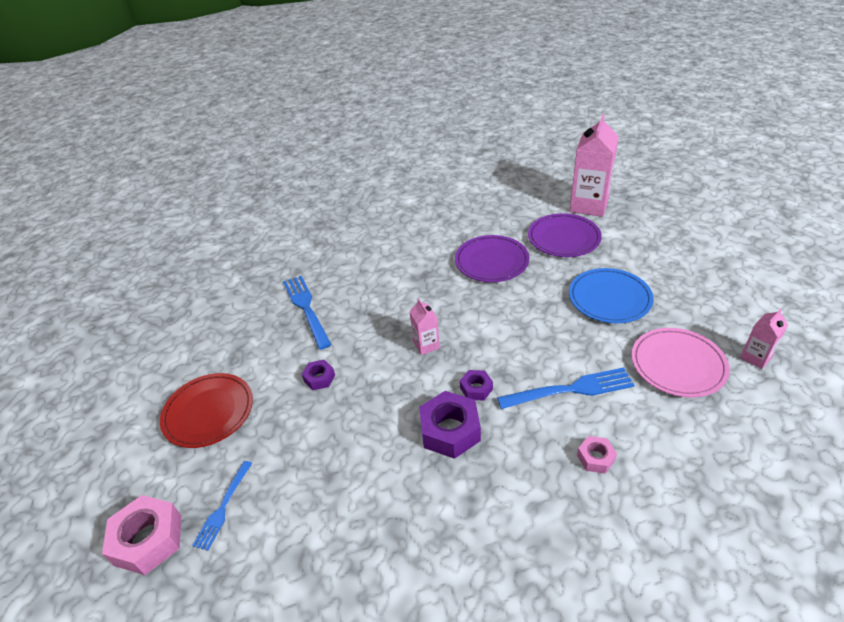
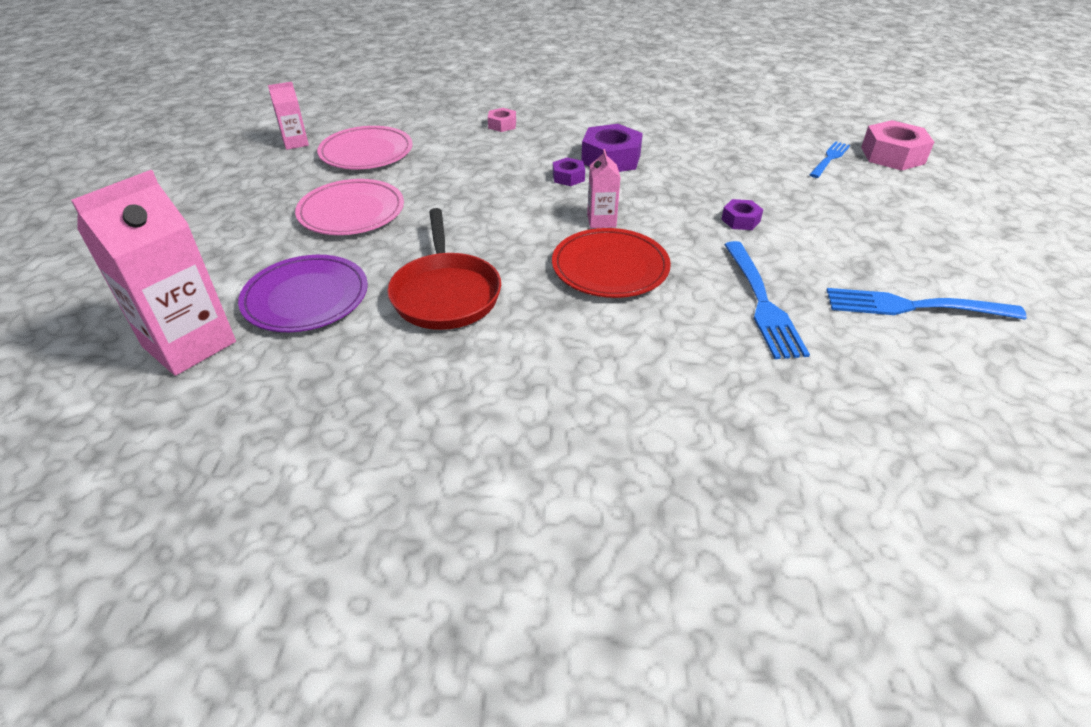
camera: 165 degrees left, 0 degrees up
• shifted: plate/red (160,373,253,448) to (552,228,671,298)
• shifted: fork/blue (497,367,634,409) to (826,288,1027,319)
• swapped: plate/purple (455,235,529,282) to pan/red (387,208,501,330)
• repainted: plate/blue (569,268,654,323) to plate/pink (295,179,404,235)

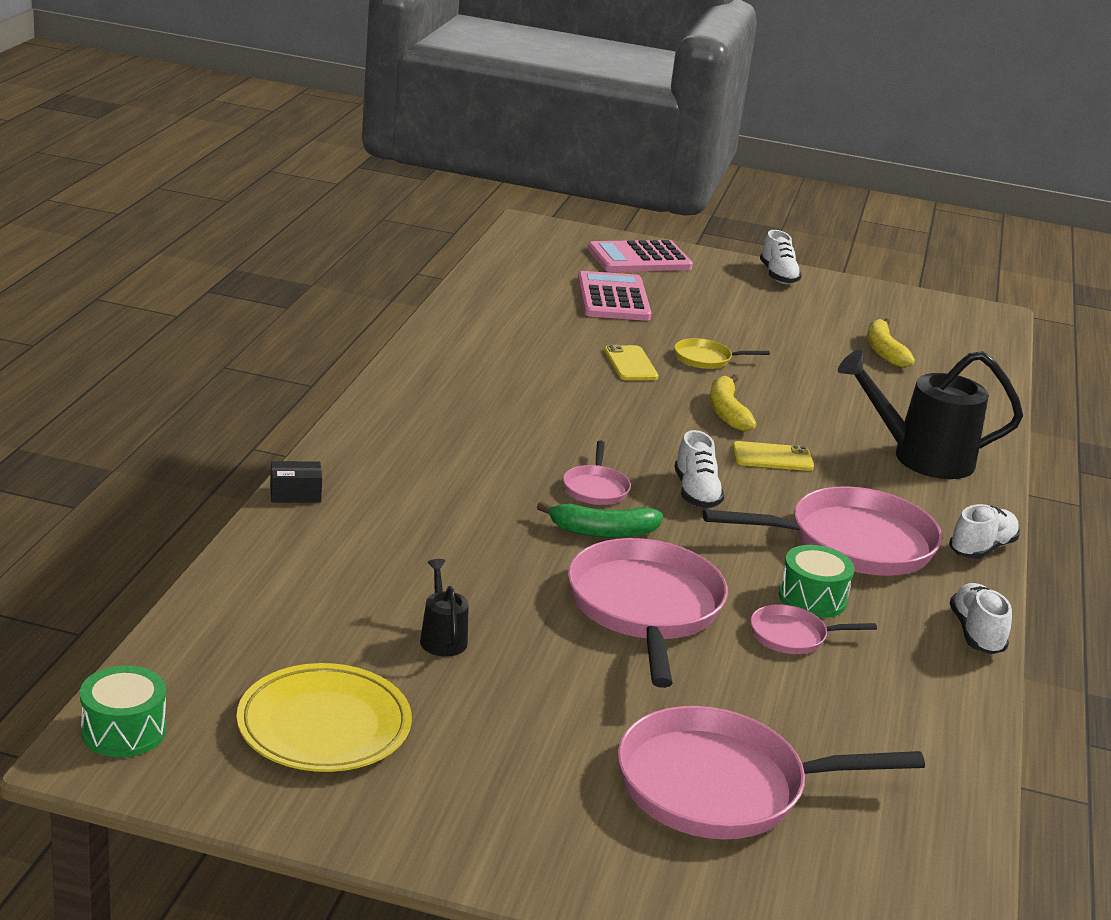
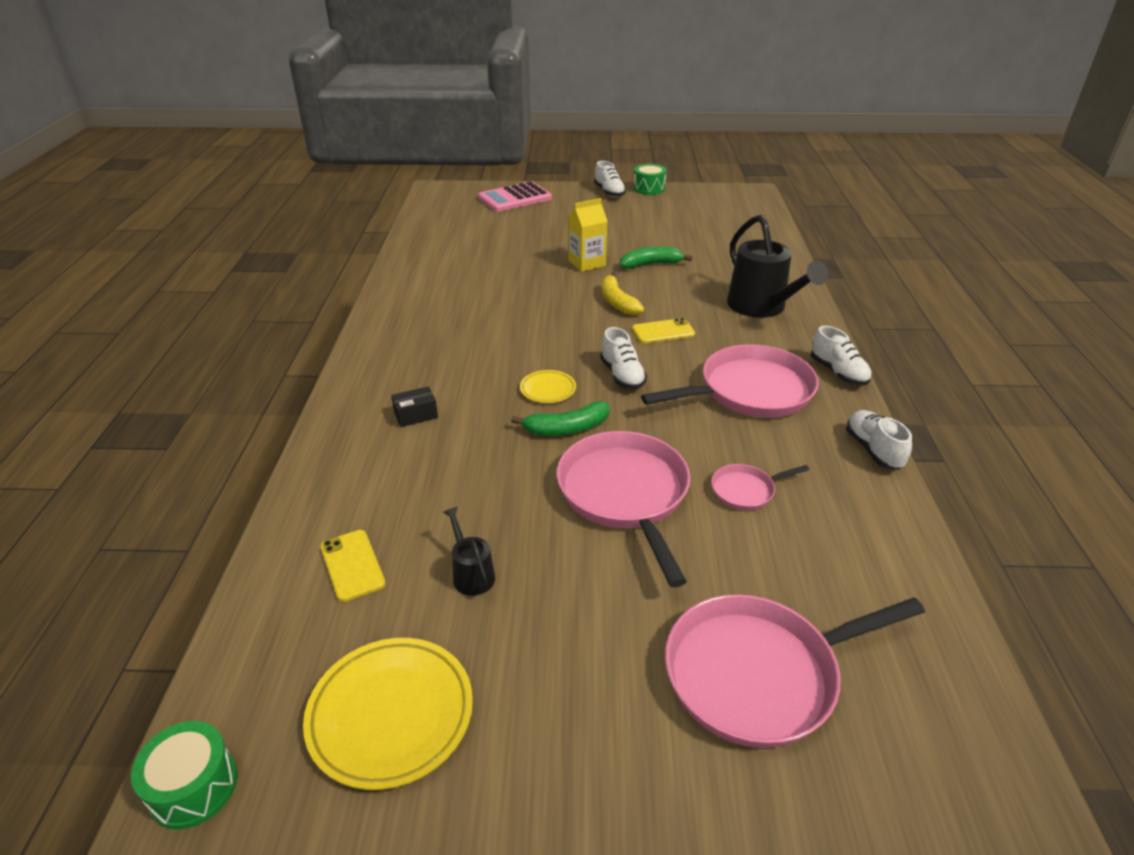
camera: 10 degrees left, 10 degrees up
• gone: calculator/pink (578,271,652,321)
• gone: banana/yellow (867,318,915,367)
• new: banana/green (620,246,693,269)
• shifted: box/black (270,461,322,503) to (391,386,438,427)
• shifted: phone/yellow (604,345,659,380) to (320,530,386,602)
• shifted: drum/green (779,545,854,618) to (633,164,667,195)
• swapped: pan/pink (563,441,631,505) to plate/yellow (520,370,576,403)
• swapped: pan/yellow (674,338,770,369) to carton/yellow (568,198,607,272)
• rotated: watering can/black (838,350,1023,479) = (727,215,828,318) 105 degrees counterclockwise
• rotated: shoe/white (949,504,1020,559) = (811,326,872,386) 120 degrees clockwise

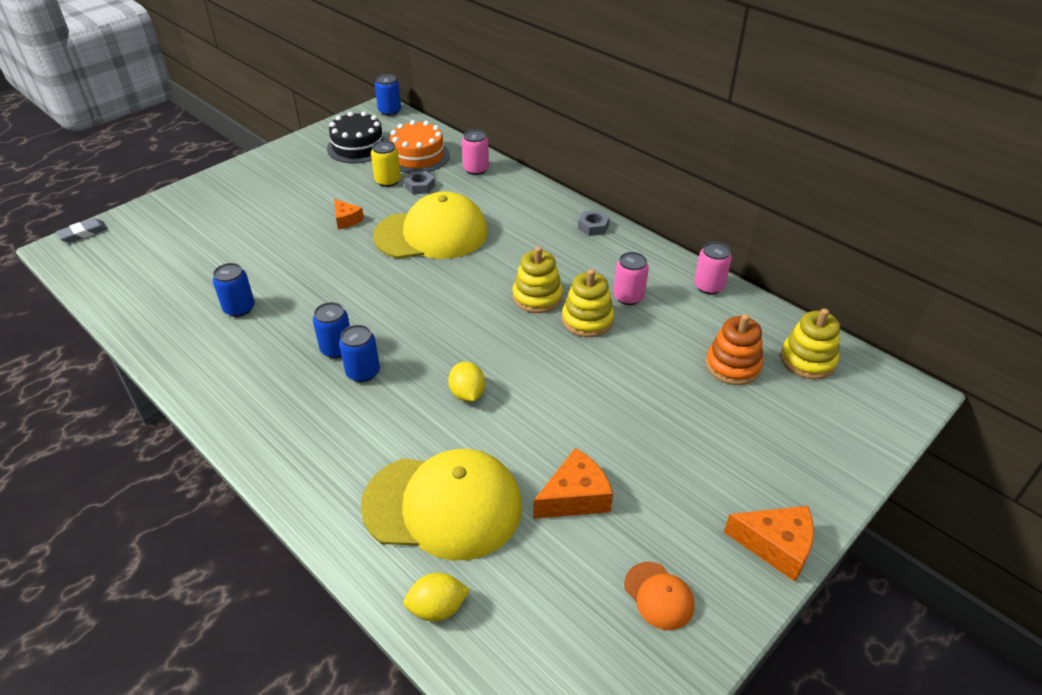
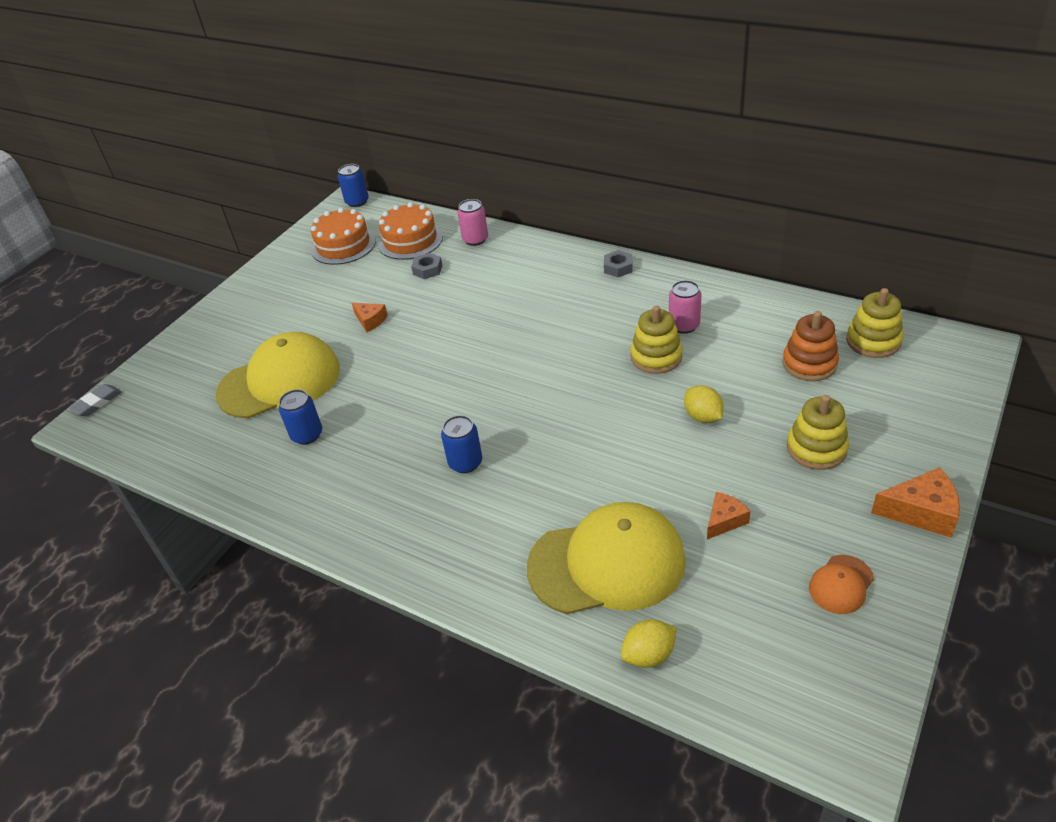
camera: 10 degrees left, 0 degrees up
• gone: can/blue (313,302,350,358)
• gone: can/yellow (371,141,401,187)
• gone: can/pink (694,242,732,295)
• shifted: cap/yellow (373,191,488,259) to (216,332,340,418)
• shifted: lemon/yellow (448,362,485,402) to (684,385,724,423)
• shifted: stacking toy/yellow (513,246,563,313) to (787,395,849,470)
• repainted: cake/black (327,111,388,163) to cake/orange (311,208,376,265)
• rotated: cap/orange (624,562,695,630) = (809,555,874,614) 90 degrees clockwise
• scaled: cheese/orange (533,448,613,519) = (707,492,751,539) x0.63

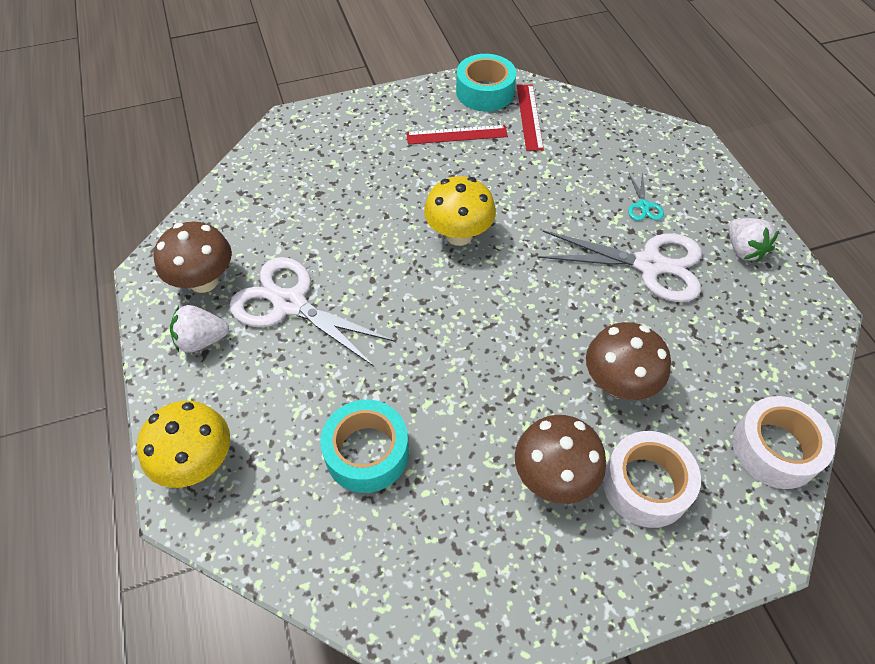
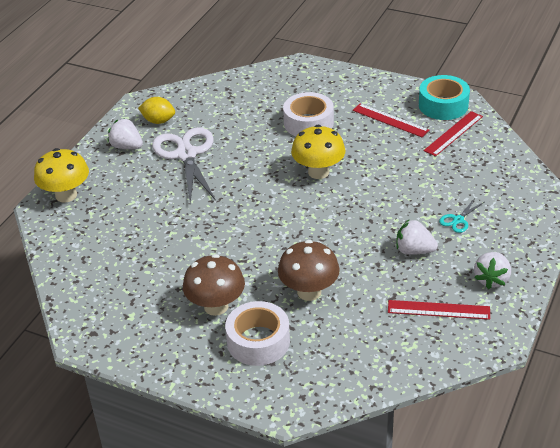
camera: 45 degrees right, 15 degrees down
• gone: tape/turquoise (320,400,409,493)
• new: ruler/red (388,300,490,320)
• shifted: tape/white (732,396,835,489) to (283,92,334,136)
• swapped: mushroom/brown (154,221,232,293) to lemon/yellow (138,97,175,124)
• swapped: scissors/white (538,230,702,302) to strawberry/white (396,219,438,255)

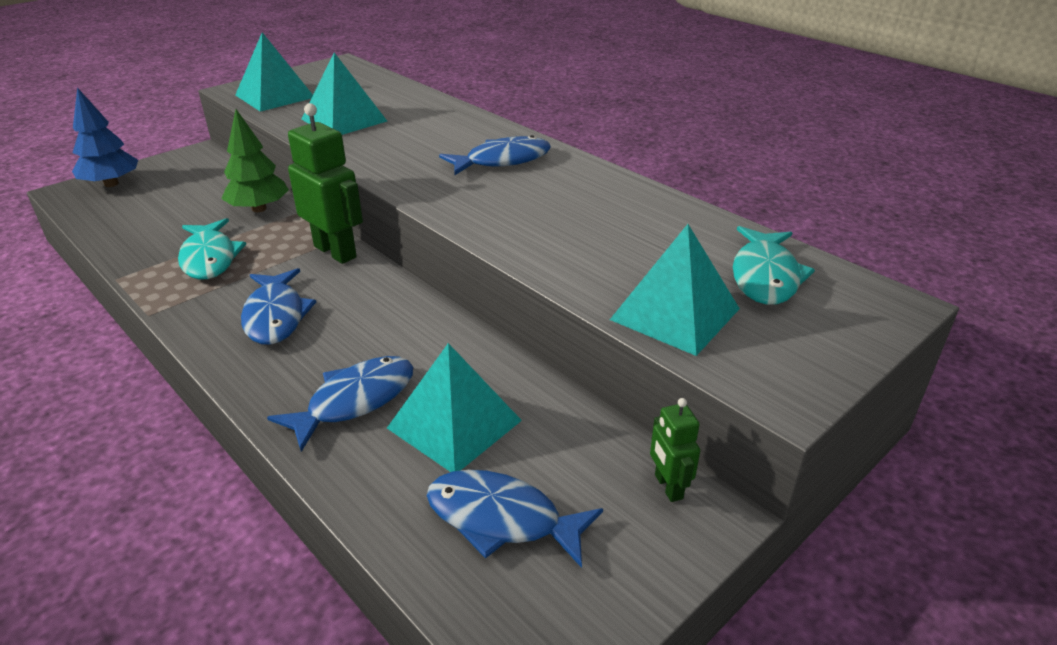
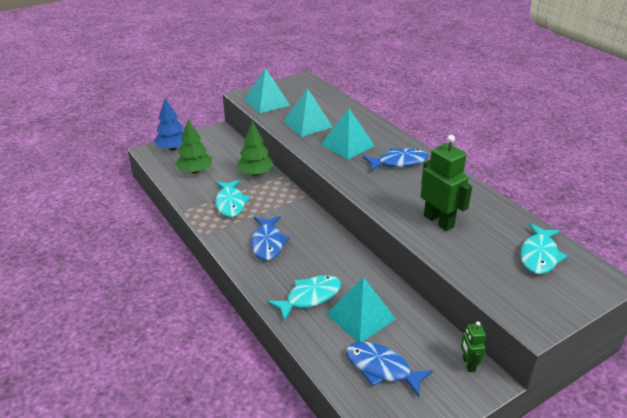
camera: 10 degrees right, 0 degrees up
• new: tree/green (175,119,212,173)
• shifted: robot/green (288,103,363,264) to (420,135,472,231)
• shifted: pyramid/turquoise (610,224,740,356) to (321,108,375,159)
• repainted: fish/blue (267,356,413,452) to fish/turquoise (267,275,341,321)

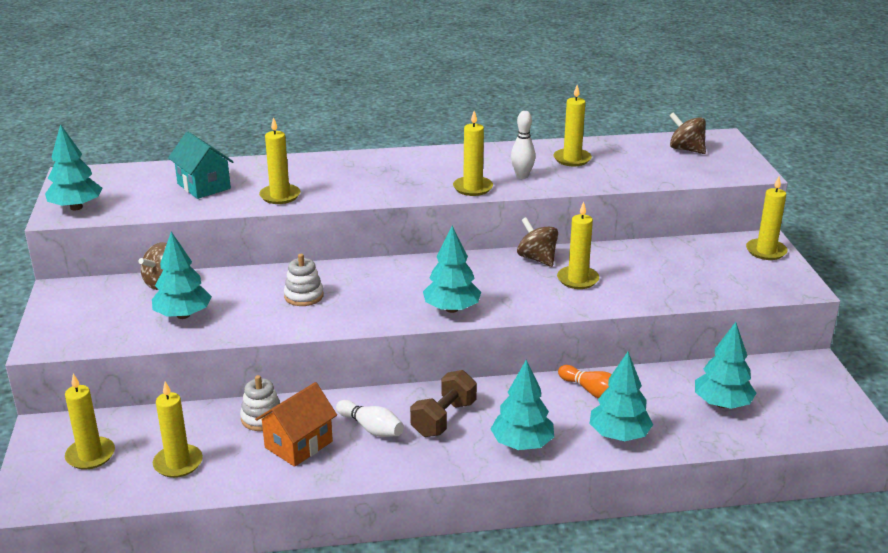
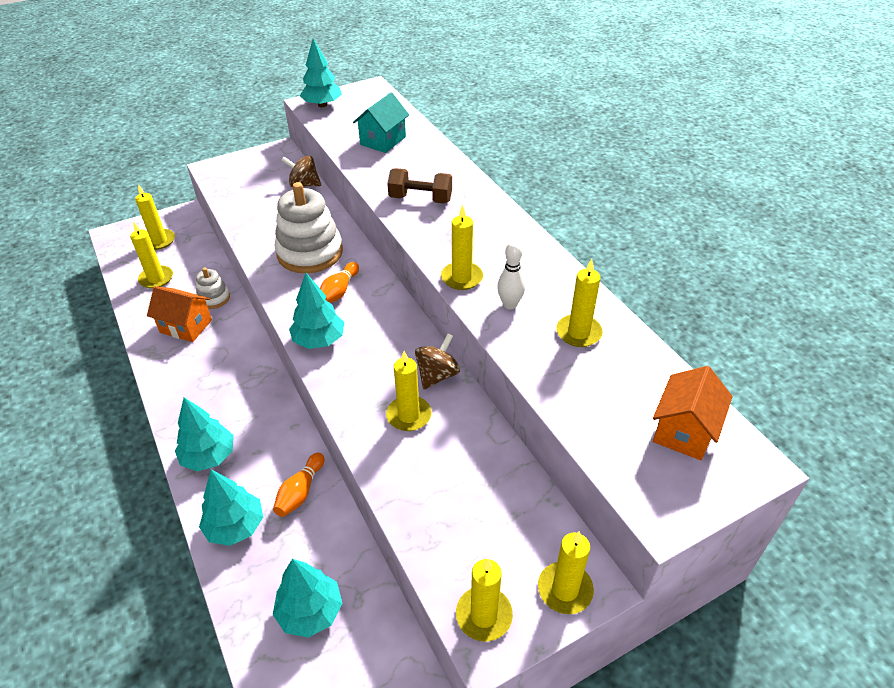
camera: 70 degrees right, 15 degrees up
• gone: tree/turquoise (152,231,212,319)
• gone: bowling pin/white (336,400,404,437)
• new: bowling pin/orange (320,262,359,303)
• shifted: candle/yellow (259,117,300,204) to (456,559,513,642)
• shifted: dumbbell/brown (410,370,477,437) to (387,168,452,203)
• swapped: spinning top/brown (669,112,706,154) to house/orange (653,366,733,460)
• scaled: stacking toy/white (284,254,324,306) = (274,182,343,273) x2.00

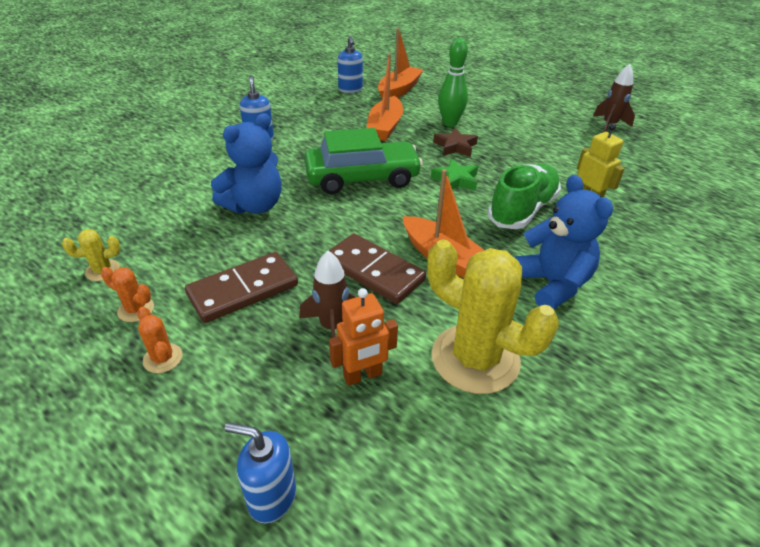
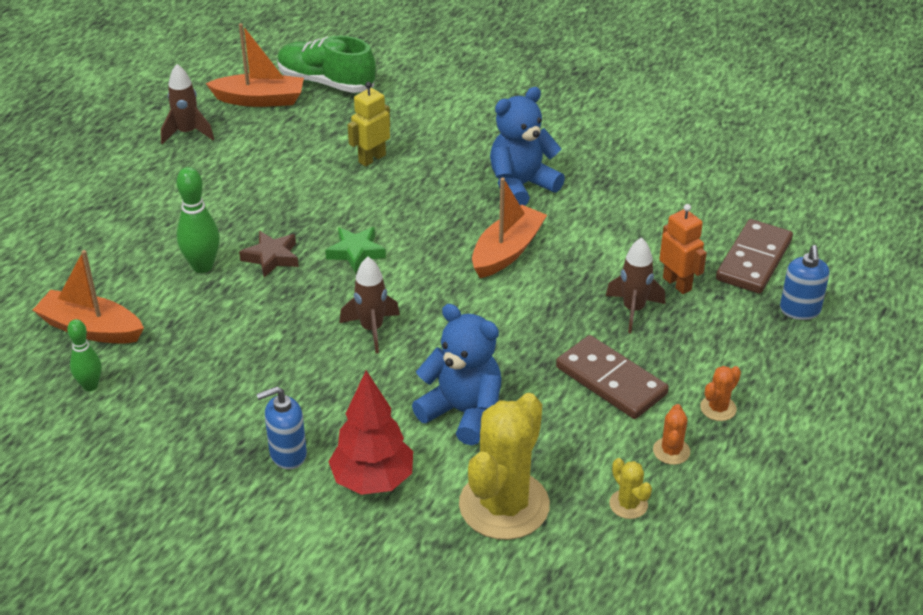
camera: 100 degrees left, 0 degrees up
• new: tree/red (328,370,413,495)
• shifted: domino/brown (329,234,426,304) to (716,219,793,294)
• shifted: boat/orange (367,53,403,141) to (206,23,304,107)
• shifted: cactus/yellow (427,240,559,394) to (459,393,550,540)
• shifted: shoe/green (488,164,561,229) to (277,36,376,93)
• swapped: car/green (304,128,423,194) to rocket/brown (340,257,400,353)
• swapped: soap dispenser/blue (338,36,363,93) to bowling pin/green (67,319,102,391)

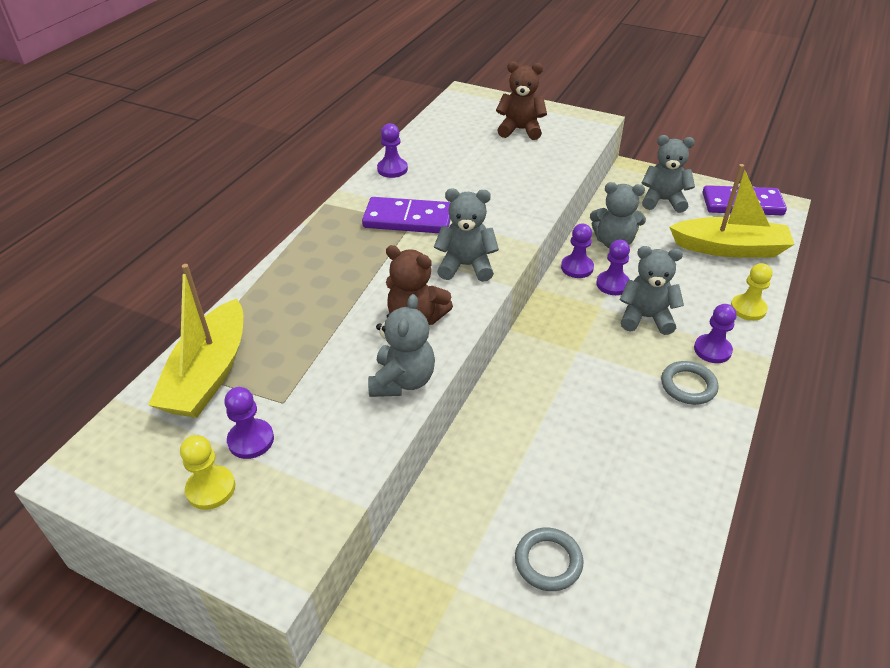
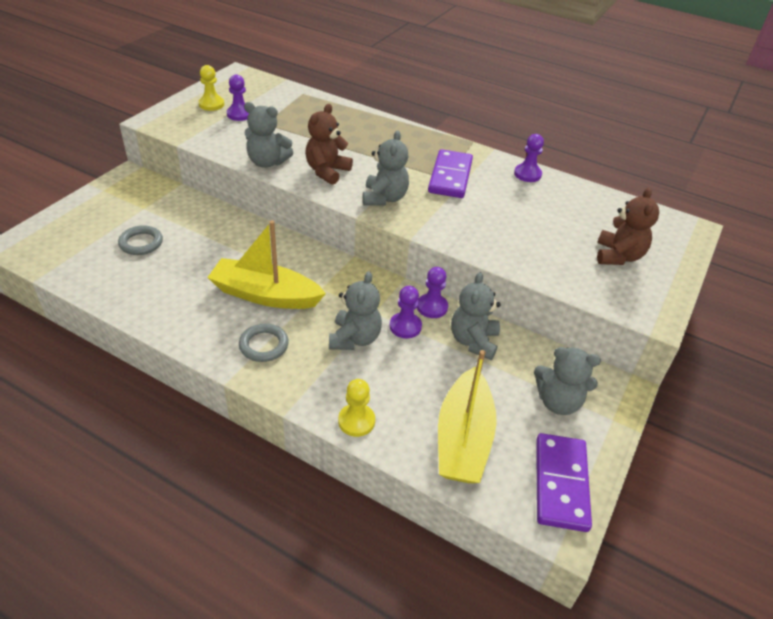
camera: 90 degrees right, 0 degrees up
• gone: pawn/purple (694,304,737,363)
• shifted: boat/yellow (148,264,243,418) to (207,220,326,309)
• rotated: teddy bear/grey (642,135,695,213) = (534,347,601,415) 90 degrees clockwise

